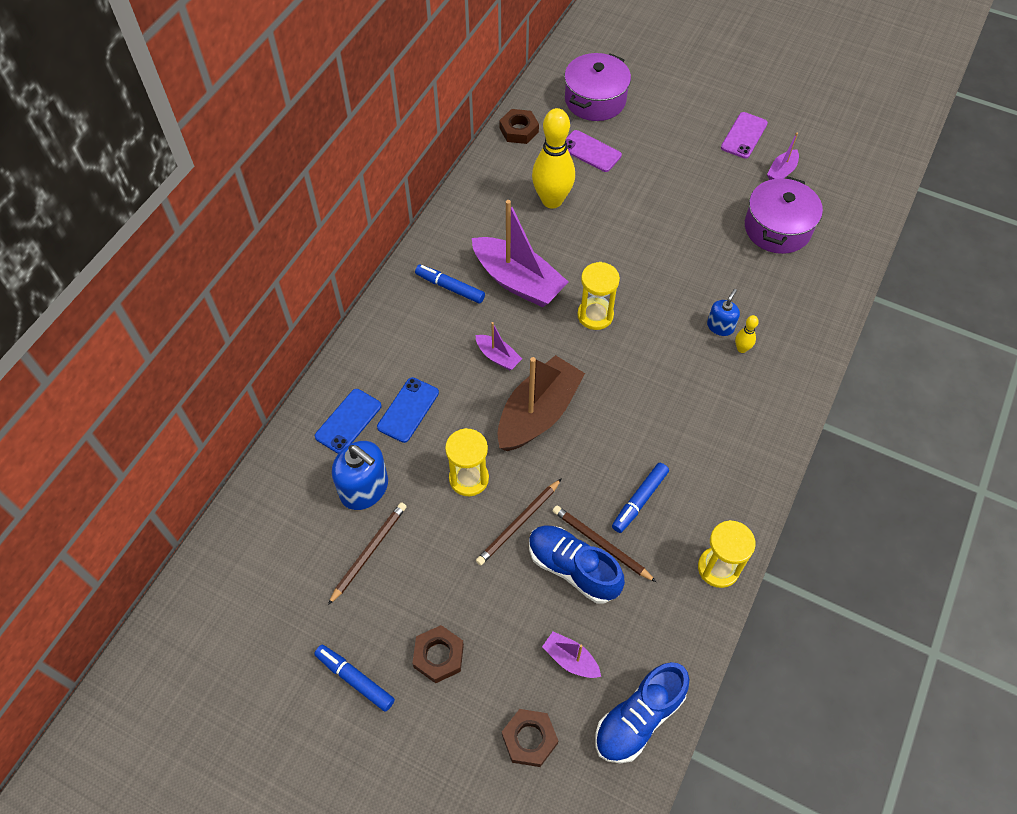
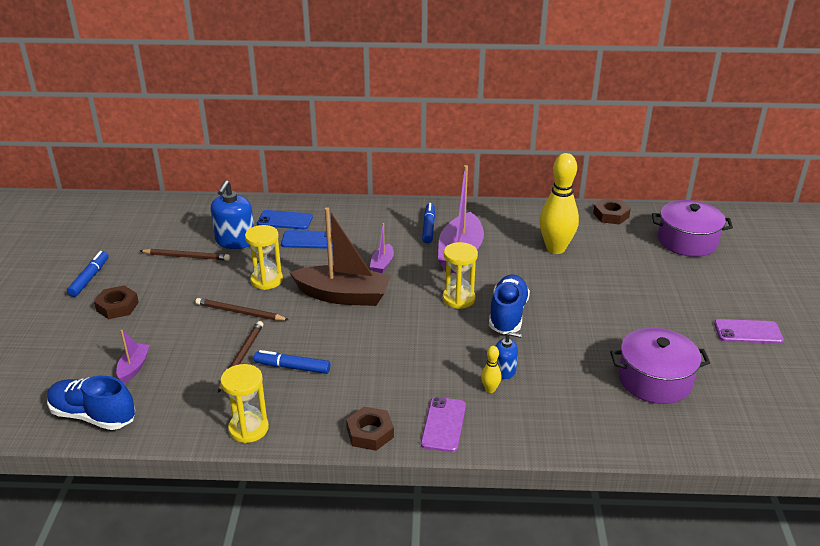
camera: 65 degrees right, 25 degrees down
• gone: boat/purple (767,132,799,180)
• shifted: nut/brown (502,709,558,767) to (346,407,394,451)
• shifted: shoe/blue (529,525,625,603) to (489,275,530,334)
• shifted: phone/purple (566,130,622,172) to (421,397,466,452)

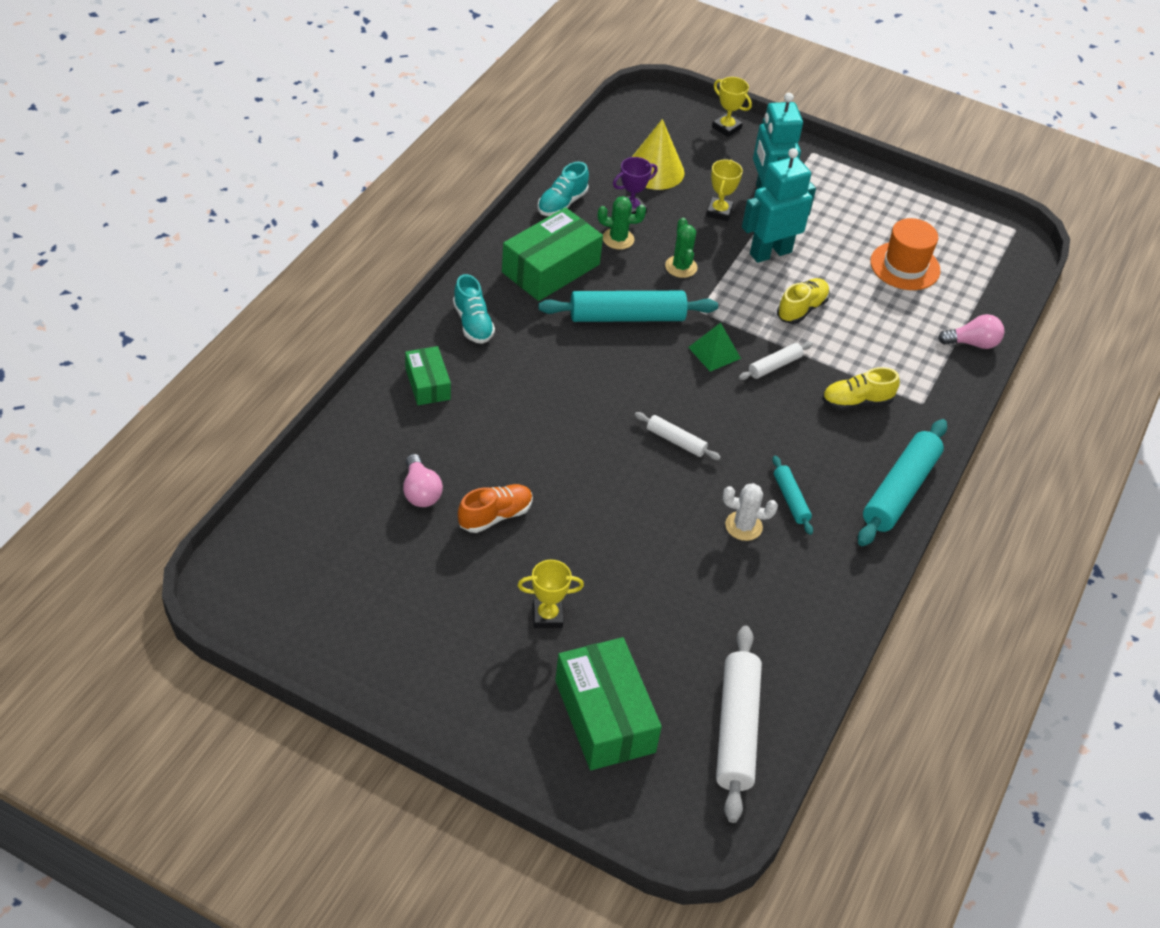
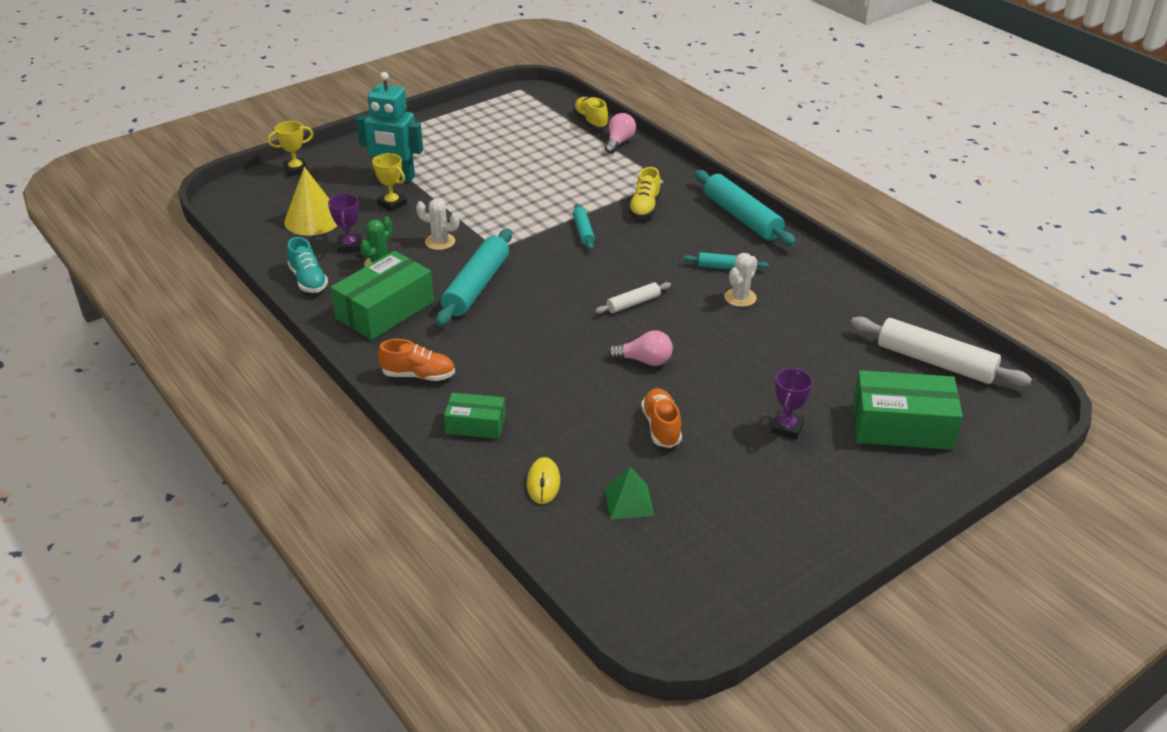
camera: 60 degrees left, 10 degrees down
• gone: robot/turquoise (742,148,816,263)
• gone: hat/orange (870,218,940,290)
• new: mouse/yellow (527,457,560,504)
• shifted: light bulb/pink (403,454,443,507) to (608,330,673,366)
• shifted: pyramid/green (688,323,741,371) to (605,467,655,520)
• shifted: shoe/yellow (777,278,830,324) to (573,97,609,129)
• repainted: shoe/turquoise (453,274,495,344) to shoe/orange (378,339,455,381)
• repainted: trophy/yellow (518,560,584,628) to trophy/purple (771,368,813,439)
• repainted: cactus/green (665,218,698,278) to cactus/white (416,198,459,250)
• repainted: rolling pin/white (739,342,813,380) to rolling pin/turquoise (573,204,595,250)
• rotated: box/green (502,207,603,301) = (330,251,434,340) 60 degrees clockwise

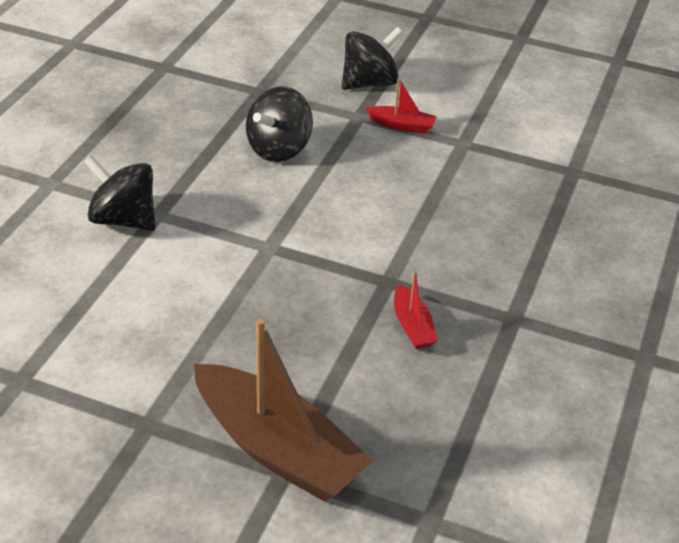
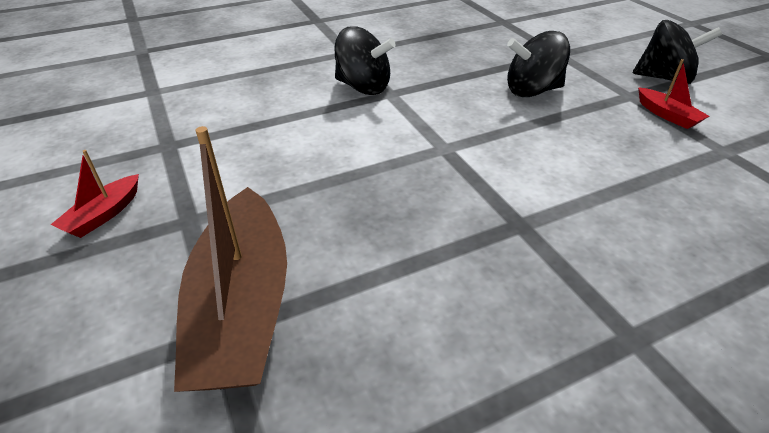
camera: 45 degrees right, 0 degrees up
• shifted: boat/red (394,271,438,349) to (51,150,139,238)
• rotated: spinning top/black (84,155,156,231) = (334,26,396,95) 135 degrees clockwise

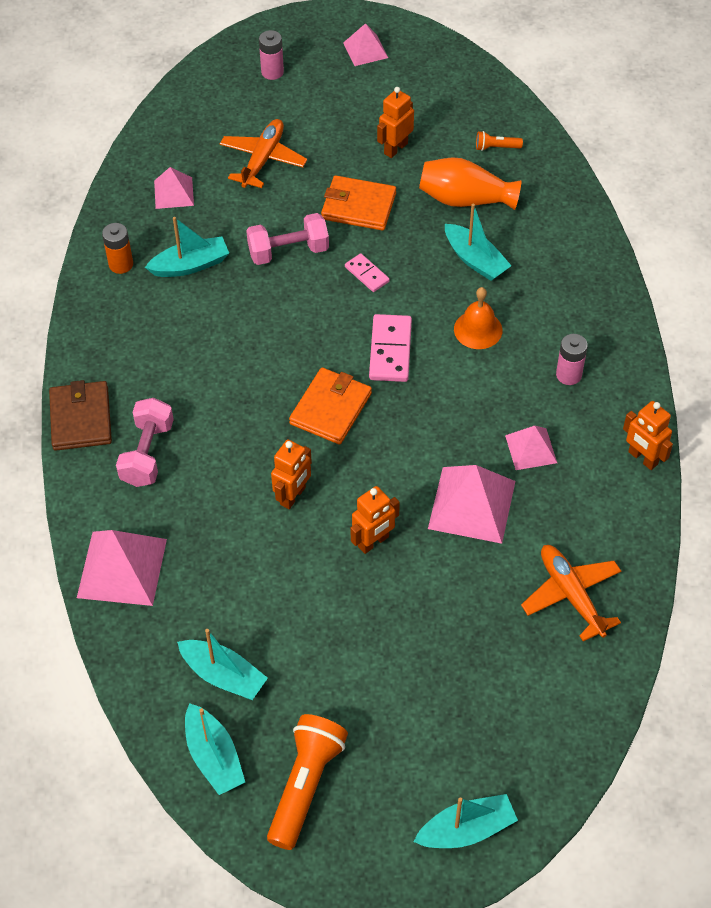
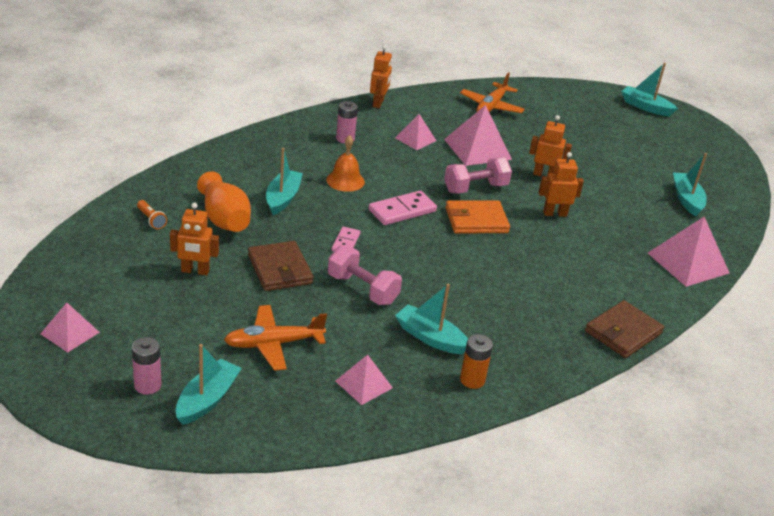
camera: 130 degrees left, 20 degrees down
• gone: flashlight/orange (267,714,348,850)
• shifted: dumbbell/pink (116,398,174,487) to (444,157,512,194)
• shifted: boat/turquoise (185,703,245,795) to (176,344,242,425)
• repainted: wallet/orange (321,175,396,231) to wallet/brown (248,241,314,291)

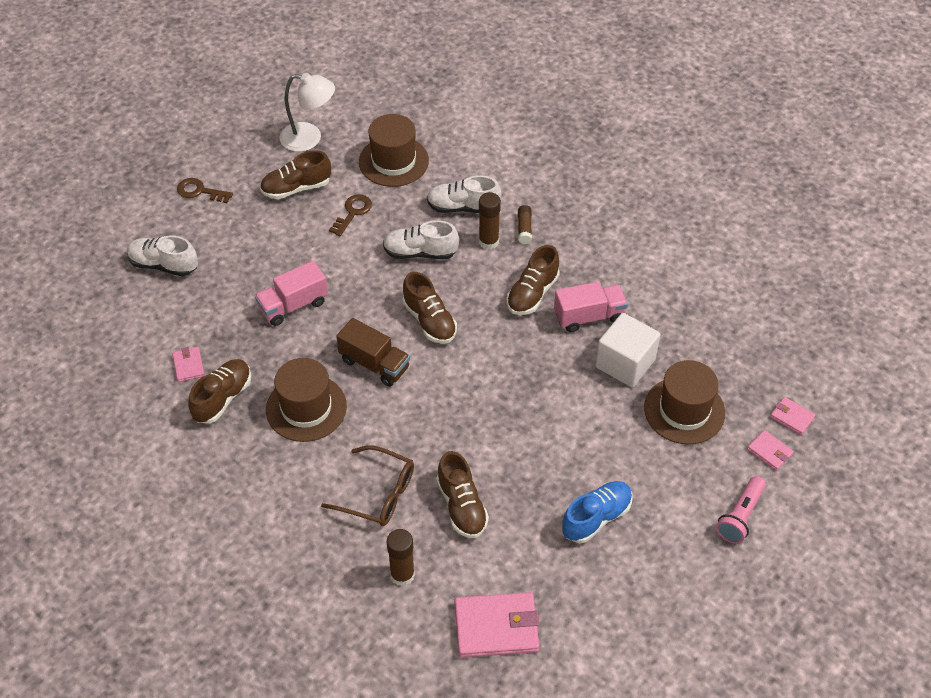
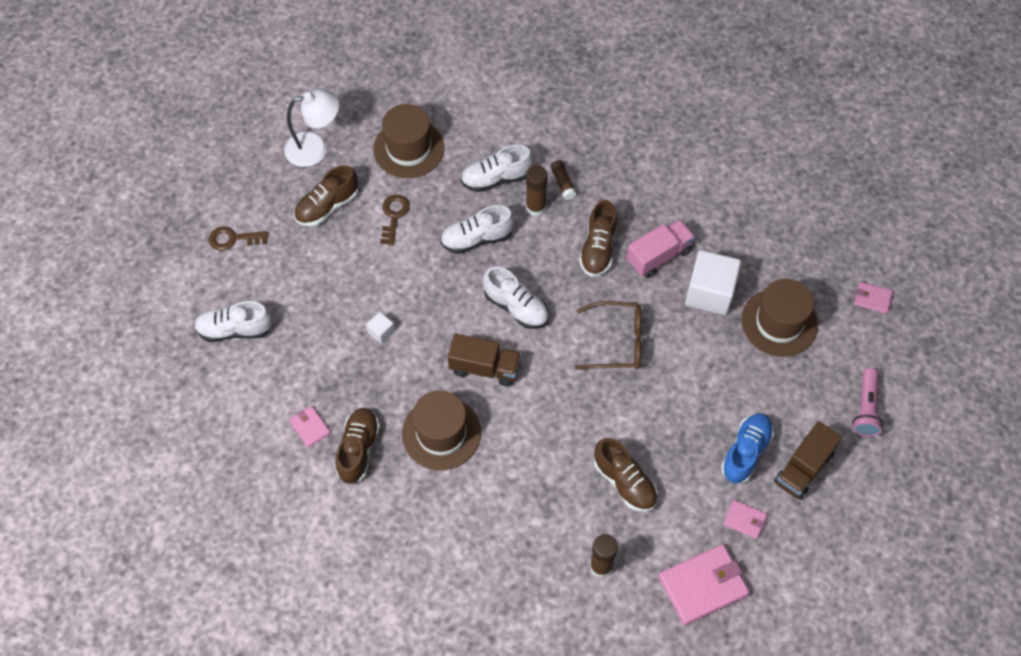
camera: 20 degrees left, 10 degrees up
• new: truck/brown (774,421,842,500)
• shifted: glasses/brown (321,445,414,526) to (575,301,641,369)
• shifted: wallet/pink (747,430,794,471) to (723,500,767,539)
• swapped: truck/pink (255,260,328,326) to cube/white (366,312,395,344)
• repainted: shoe/brown (403,272,457,344) to shoe/white (483,267,549,329)

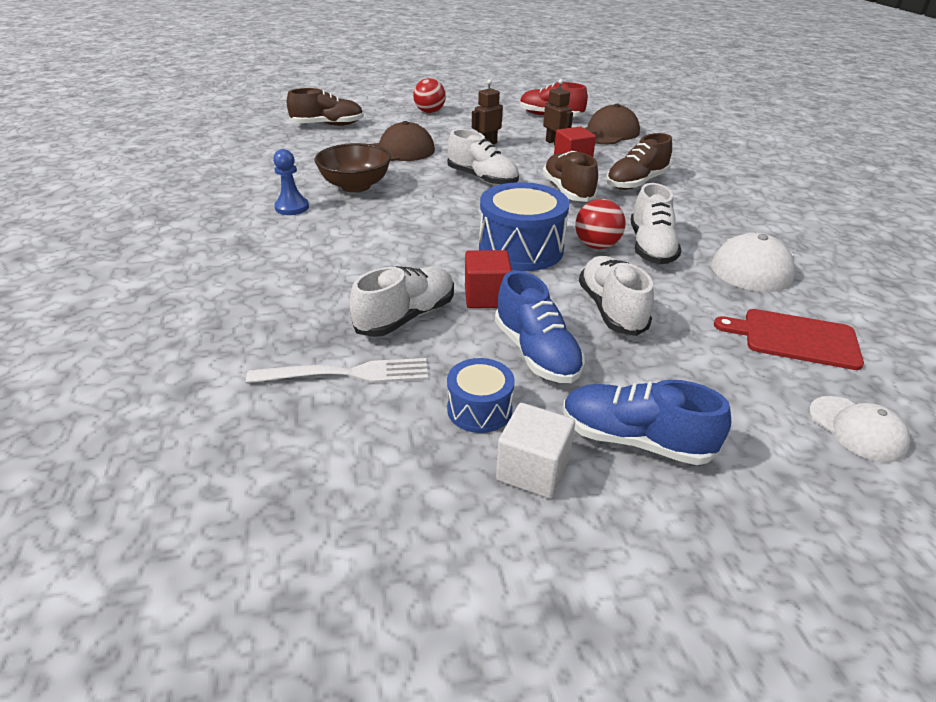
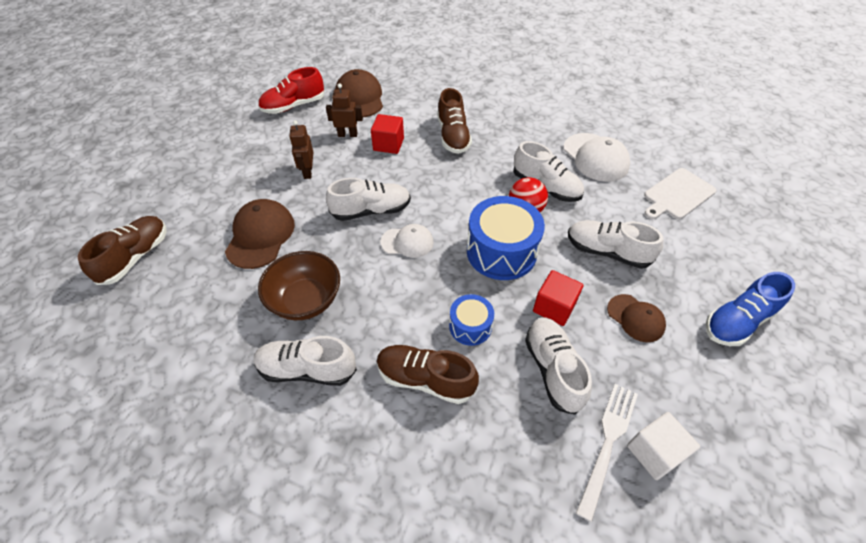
camera: 55 degrees left, 15 degrees up
• gone: ball/red (413,78,446,113)
• shifted: drum/blue (447,358,515,433) to (449,294,494,346)
• shifted: cube/white (496,403,575,499) to (627,412,700,480)
• shifted: shoe/brown (543,151,598,202) to (377,345,479,404)
• shifted: cap/white (809,396,910,463) to (380,224,434,258)
• swapped: pawn/blue (273,149,309,215) to shoe/white (254,336,357,386)
• swapped: shoe/blue (495,271,585,383) to cap/brown (607,294,666,342)
• repainted: cutting board/red (714,309,864,370) to cutting board/white (644,168,717,219)

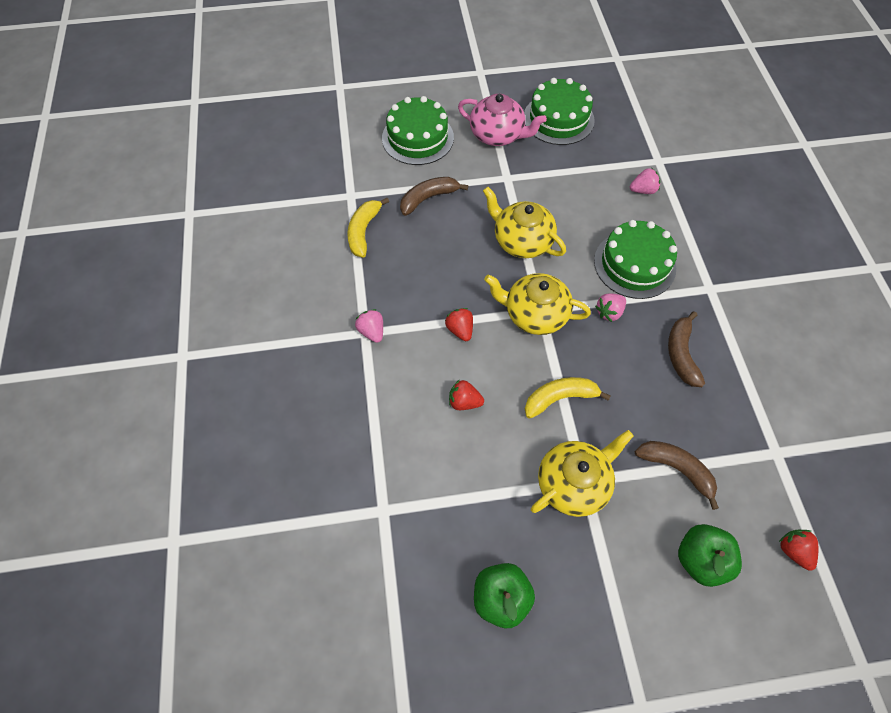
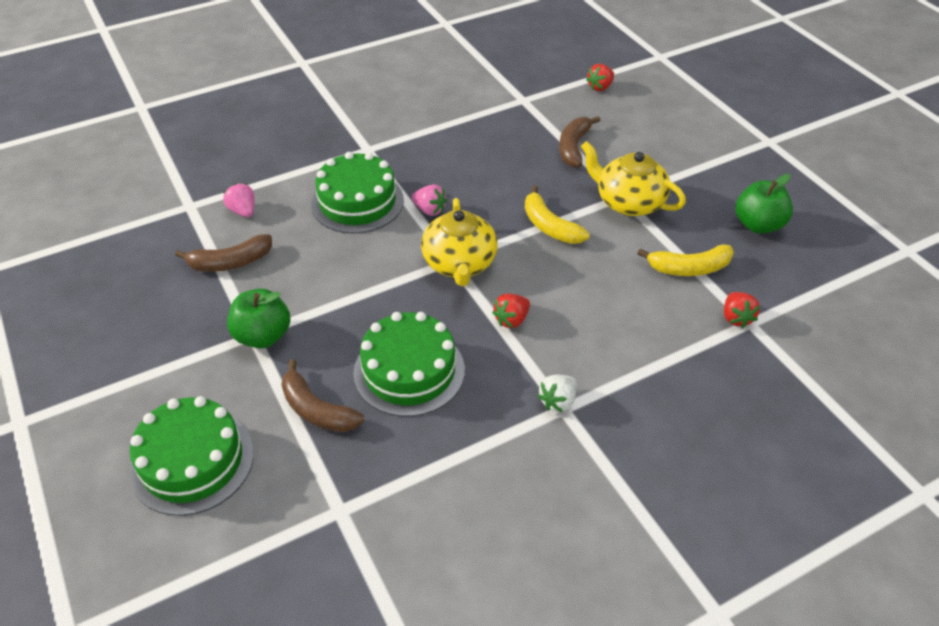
camera: 110 degrees left, 15 degrees down
• gone: teapot/pink (458,94,547,146)
• gone: teapot/yellow (483,187,566,258)
• shifted: banana/yellow (347,198,389,257) to (637,245,734,276)
• shifted: strawberry/red (449,380,484,410) to (724,292,760,328)
• shifted: cake/green (524,78,595,145) to (353,312,465,417)
• shifted: banana/brown (668,311,705,387) to (175,234,272,272)
• shifted: apple/green (678,524,742,587) to (227,289,291,348)
• repainted: strawberry/pink (355,309,383,343) to strawberry/white (537,375,577,412)

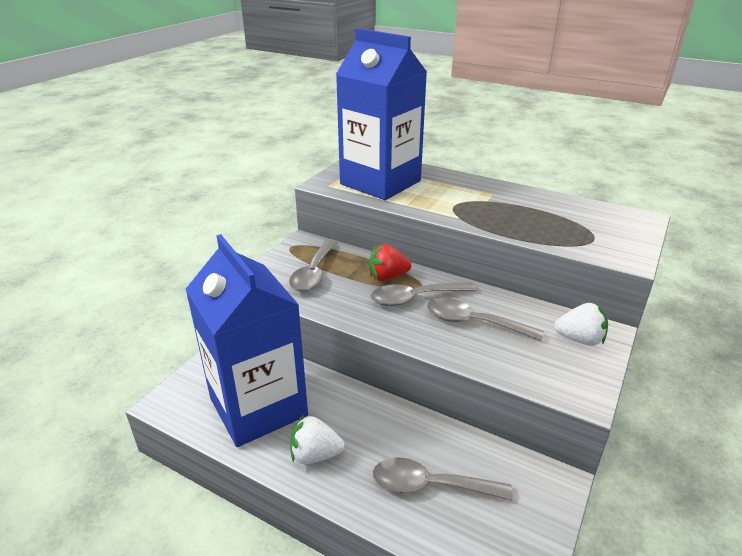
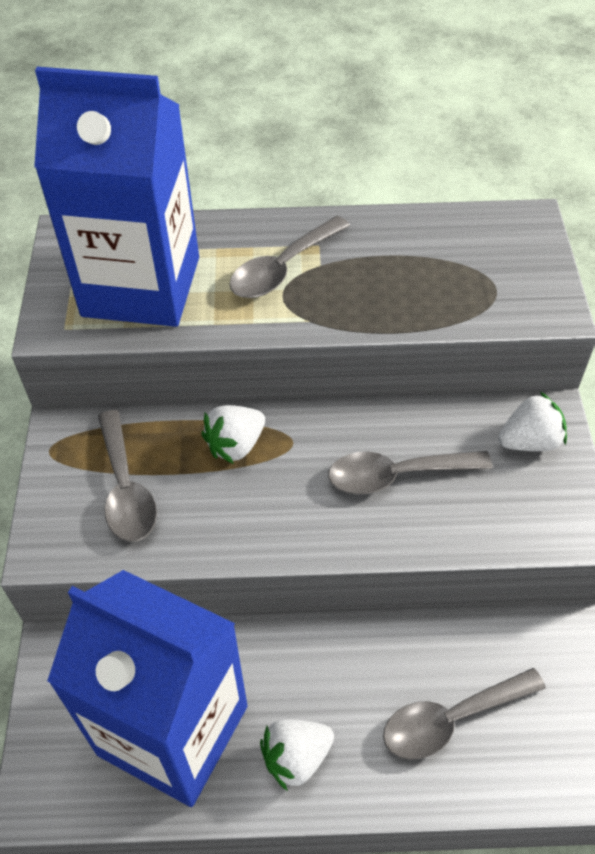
camera: 30 degrees left, 20 degrees up
• shifted: spoon/grey (371,282,477,306) to (229,216,350,298)
• repainted: strawberry/red (369,244,411,281) to strawberry/white (201,405,265,464)

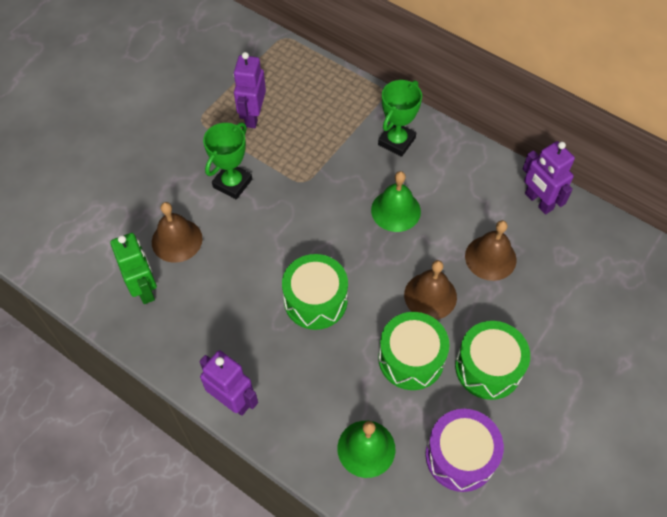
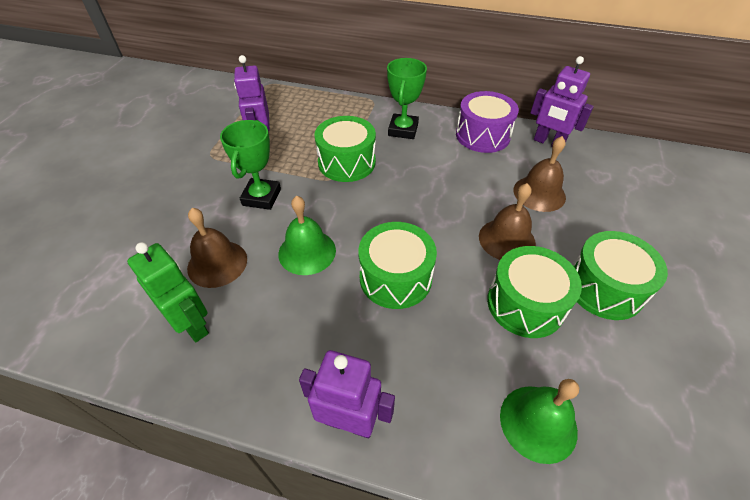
camera: 20 degrees left, 10 degrees down
• new: drum/green (315,116,376,182)
• shifted: bell/green (371,171,421,232) to (278,196,336,275)
• shifted: drum/purple (425,409,504,492) to (456,91,519,153)

